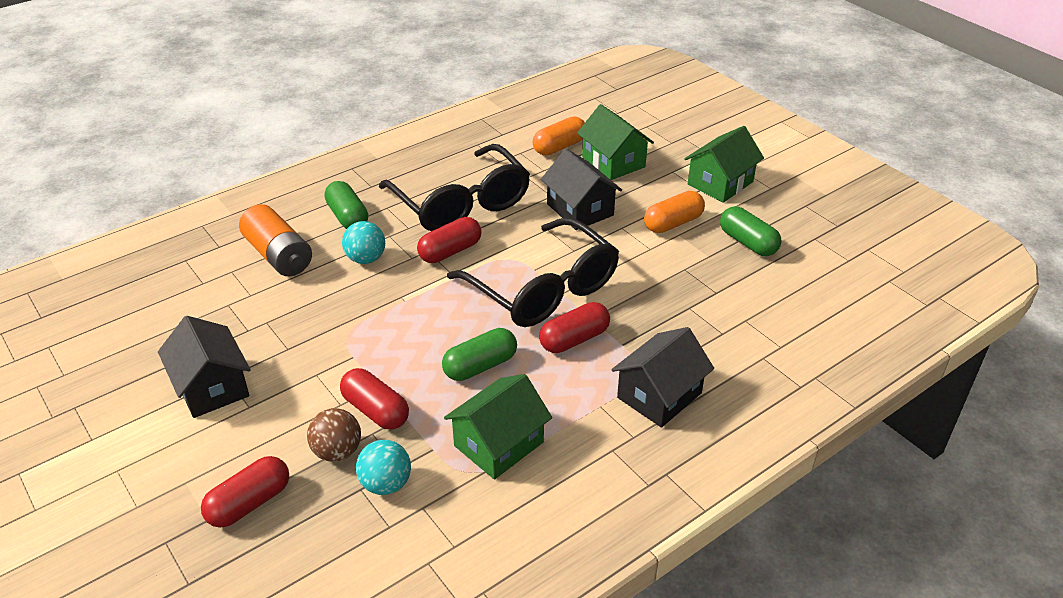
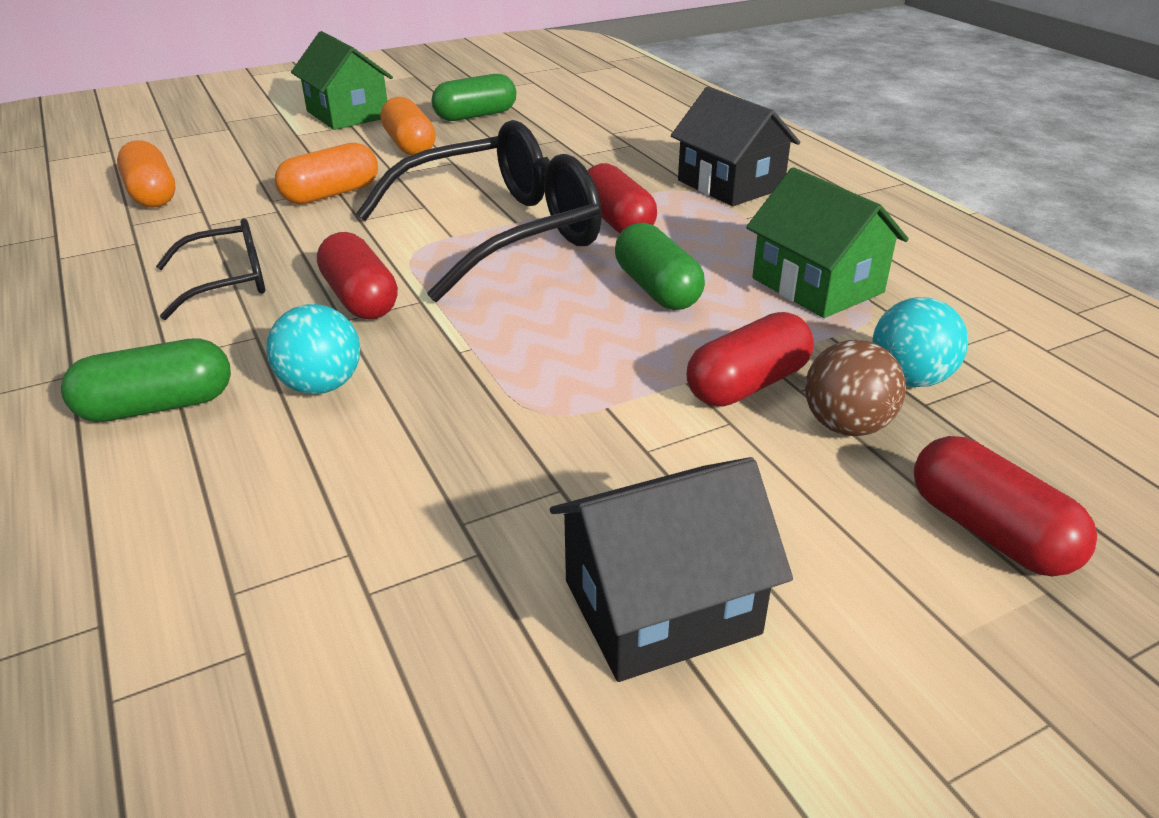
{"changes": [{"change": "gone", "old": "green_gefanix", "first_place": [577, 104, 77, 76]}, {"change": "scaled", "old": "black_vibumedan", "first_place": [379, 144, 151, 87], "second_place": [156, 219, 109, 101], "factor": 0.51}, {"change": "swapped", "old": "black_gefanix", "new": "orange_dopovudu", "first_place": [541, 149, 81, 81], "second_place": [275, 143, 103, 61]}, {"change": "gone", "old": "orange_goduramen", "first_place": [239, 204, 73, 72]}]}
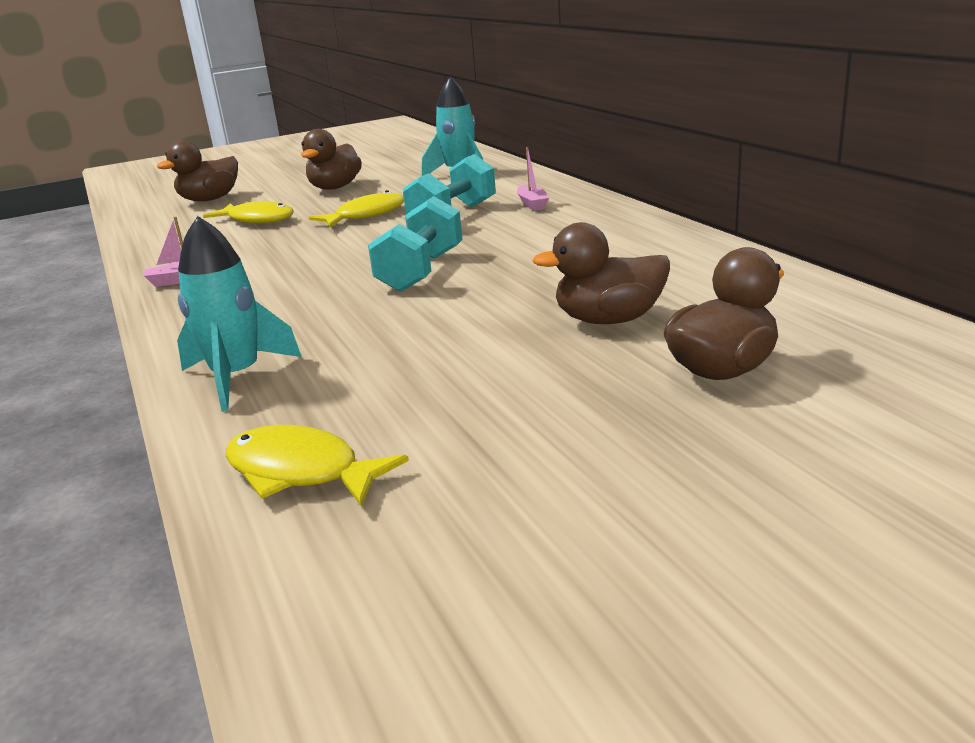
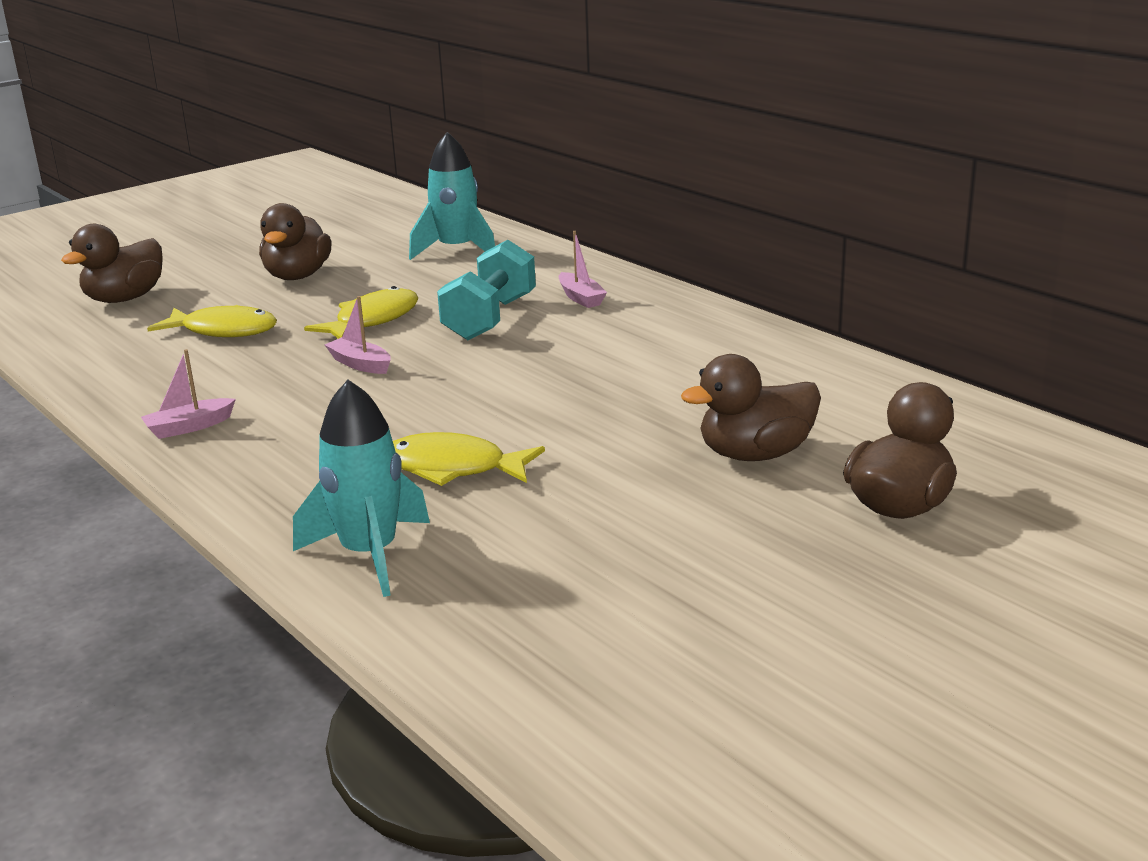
{"changes": [{"change": "gone", "old": "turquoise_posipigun", "first_place": [368, 196, 95, 96]}, {"change": "shifted", "old": "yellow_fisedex", "first_place": [225, 425, 184, 81], "second_place": [393, 432, 152, 54]}, {"change": "new", "new": "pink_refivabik", "second_place": [325, 296, 66, 78]}]}
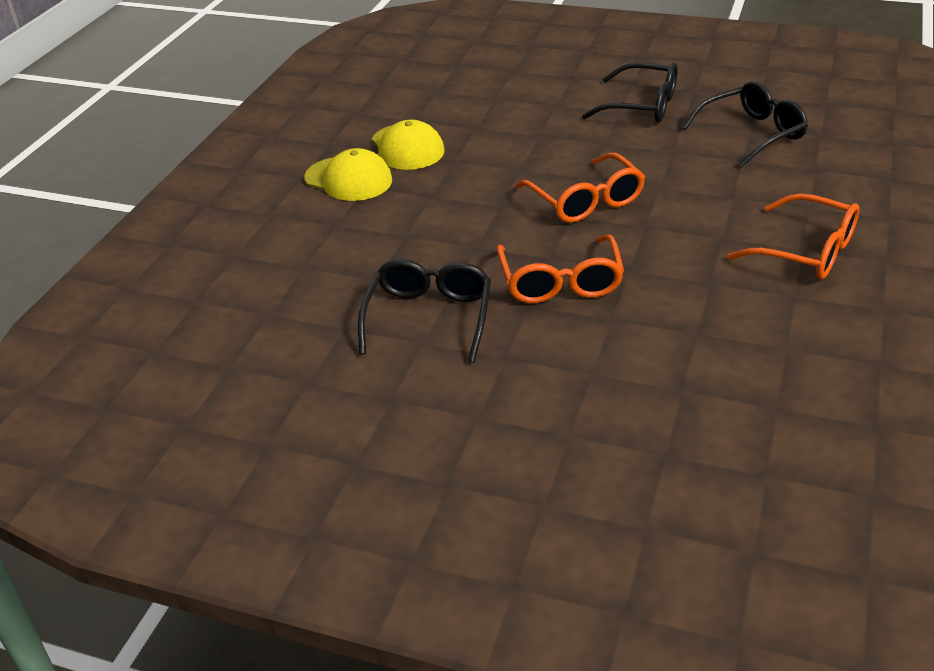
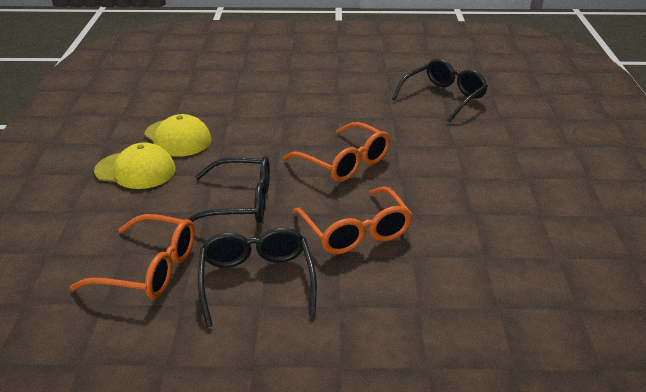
{"changes": [{"change": "shifted", "old": "black_vibumedan", "first_place": [582, 63, 96, 60], "second_place": [188, 156, 82, 67]}, {"change": "shifted", "old": "orange_vibumedan", "first_place": [727, 193, 132, 86], "second_place": [70, 214, 125, 85]}]}
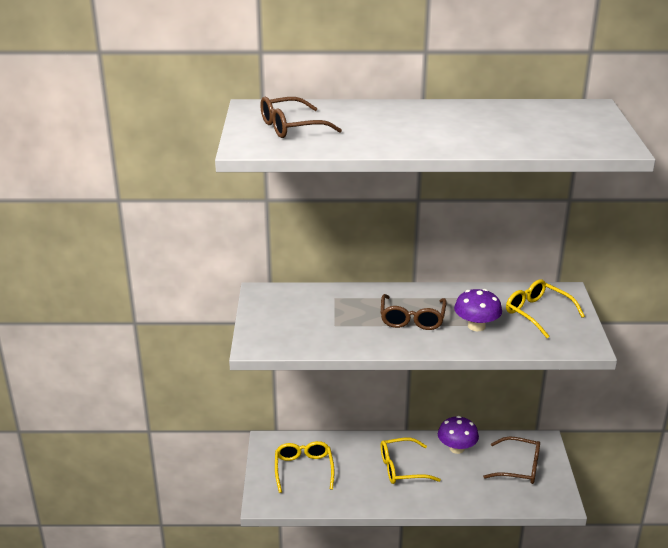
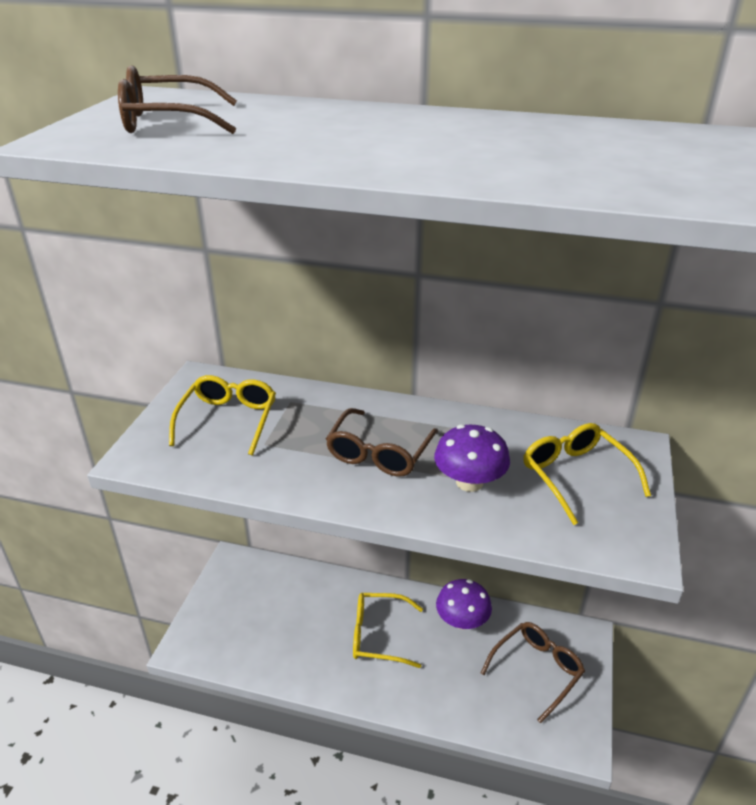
{"changes": [{"change": "rotated", "old": "brown_vibumedan", "first_place": [483, 437, 57, 47], "second_place": [481, 622, 104, 101], "degrees": -75}, {"change": "shifted", "old": "yellow_vibumedan", "first_place": [275, 441, 59, 52], "second_place": [169, 375, 107, 81]}]}
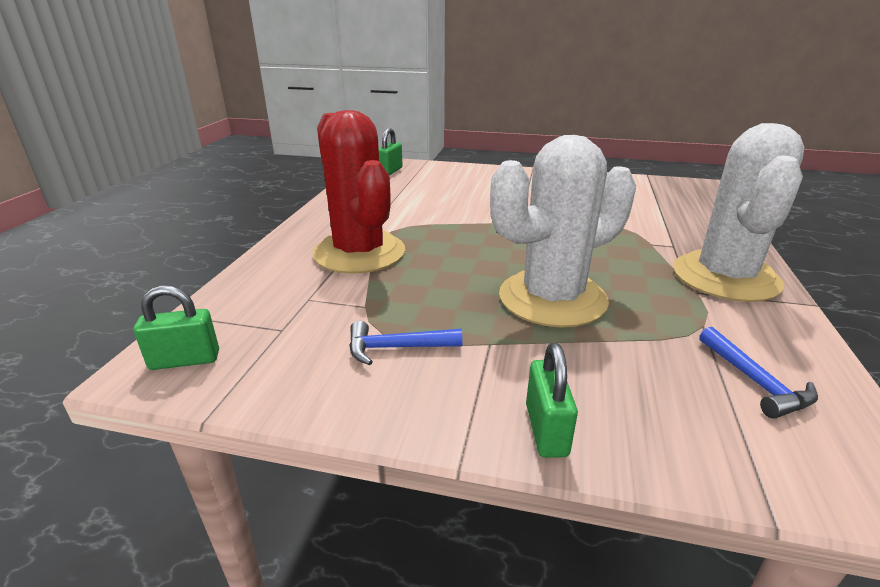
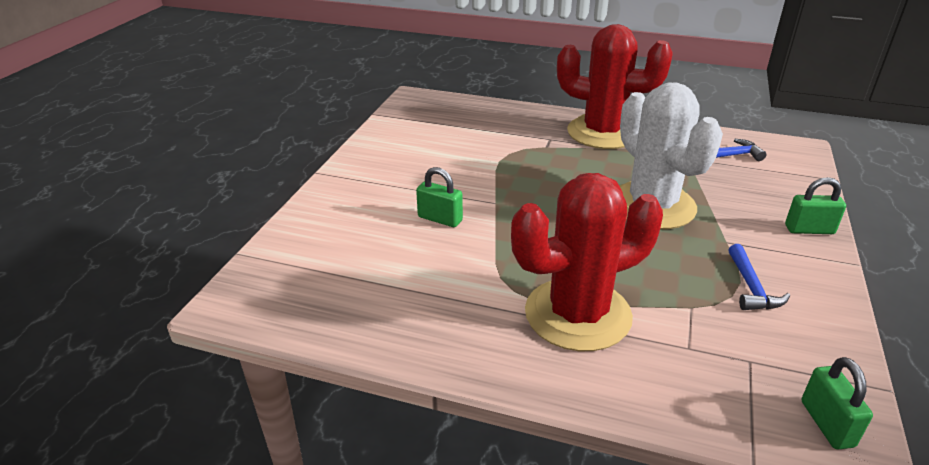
{"changes": [{"change": "repainted", "old": "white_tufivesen", "new": "red_tufivesen", "first_place": [673, 123, 132, 179], "second_place": [557, 24, 116, 125]}, {"change": "shifted", "old": "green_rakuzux", "first_place": [379, 128, 24, 47], "second_place": [416, 167, 47, 60]}]}
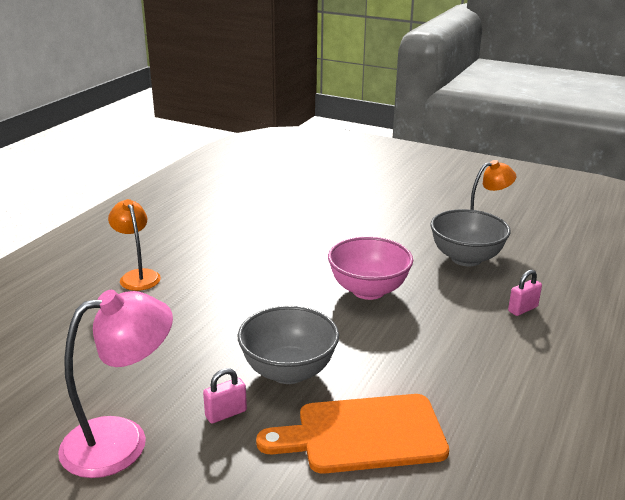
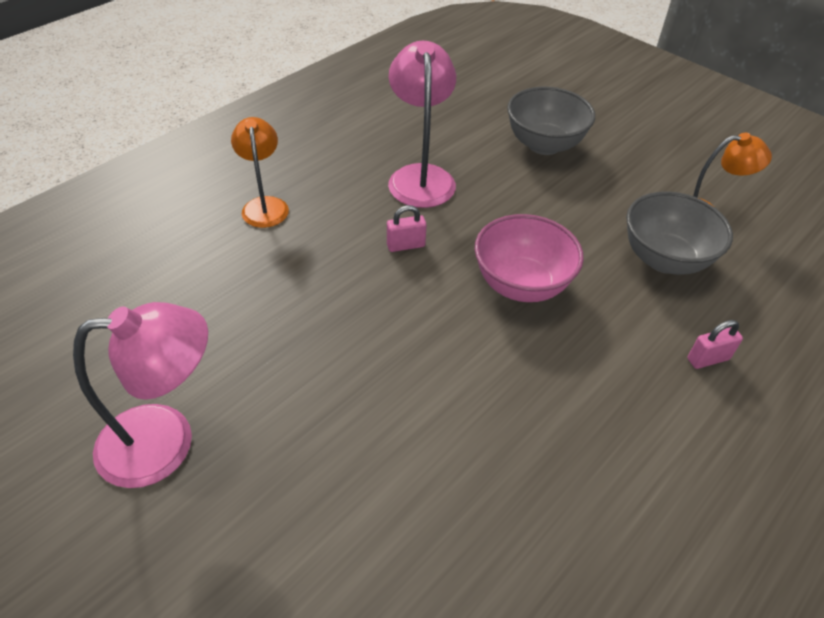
{"changes": [{"change": "shifted", "old": "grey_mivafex", "first_place": [238, 306, 101, 78], "second_place": [507, 87, 88, 68]}, {"change": "shifted", "old": "pink_rakuzux", "first_place": [203, 368, 44, 56], "second_place": [387, 205, 40, 47]}, {"change": "gone", "old": "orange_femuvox", "first_place": [256, 394, 193, 80]}, {"change": "new", "new": "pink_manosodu", "second_place": [388, 41, 68, 167]}]}
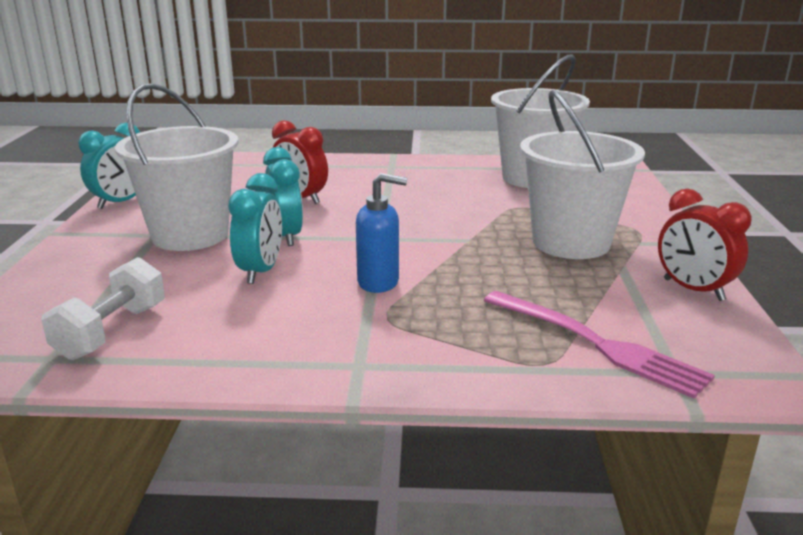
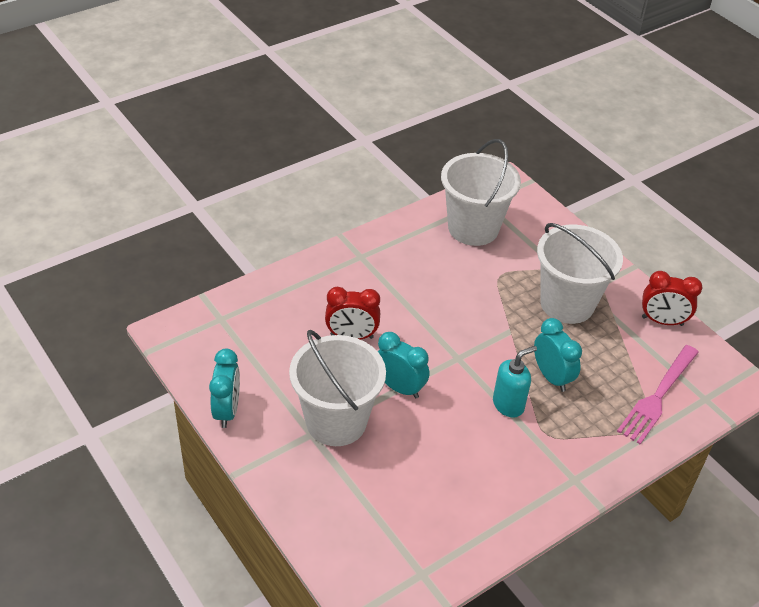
{"changes": [{"change": "shifted", "old": "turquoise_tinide", "first_place": [228, 173, 54, 111], "second_place": [534, 318, 48, 74]}, {"change": "repainted", "old": "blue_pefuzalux", "new": "turquoise_pefuzalux", "first_place": [356, 173, 51, 120], "second_place": [493, 346, 44, 72]}, {"change": "gone", "old": "white_posipigun", "first_place": [41, 257, 124, 103]}, {"change": "rotated", "old": "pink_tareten", "first_place": [484, 291, 231, 108], "second_place": [617, 345, 82, 99], "degrees": 120}]}
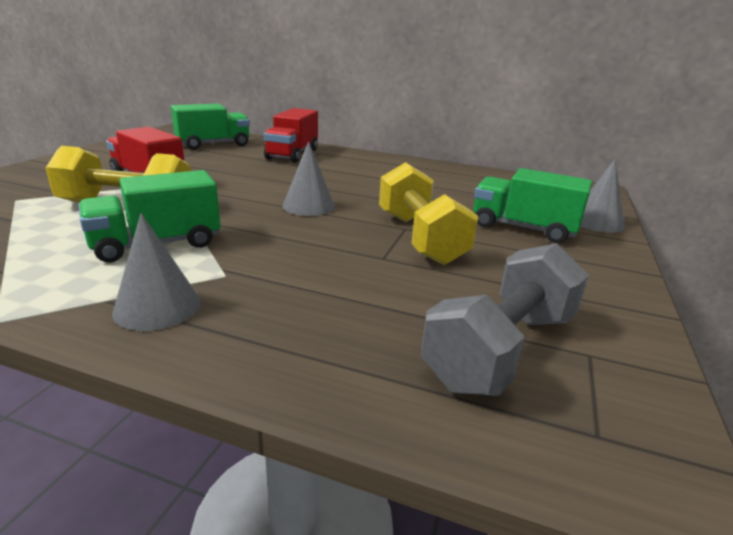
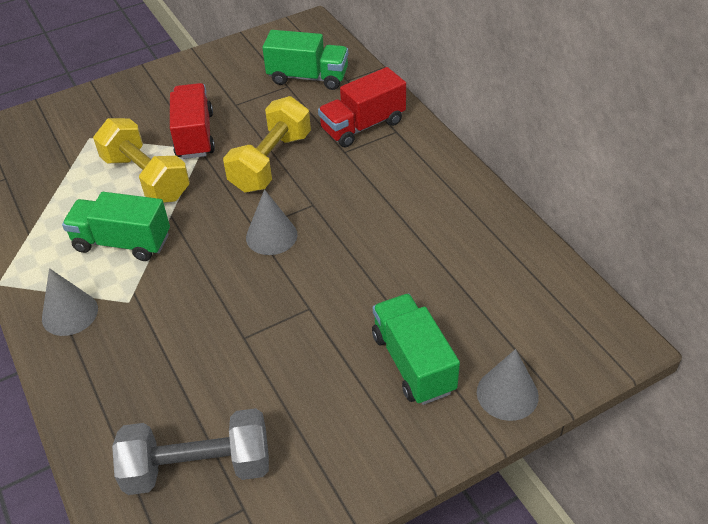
{"changes": [{"change": "shifted", "old": "yellow_posipigun", "first_place": [379, 162, 100, 103], "second_place": [223, 96, 88, 97]}]}
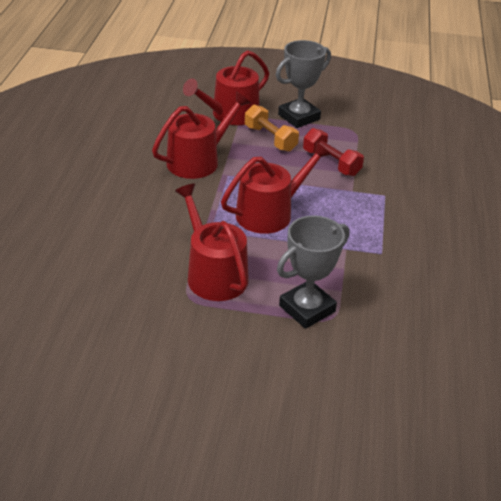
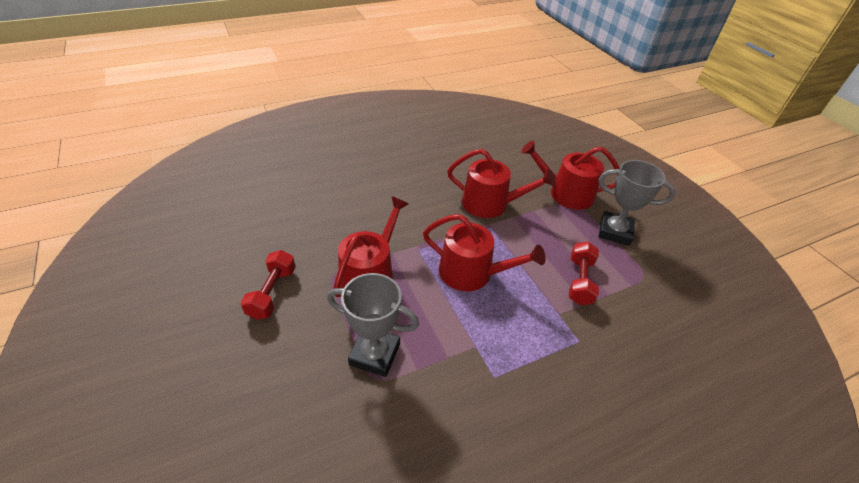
{"changes": [{"change": "gone", "old": "orange_posipigun", "first_place": [245, 104, 54, 48]}, {"change": "new", "new": "red_posipigun", "second_place": [241, 250, 55, 70]}]}
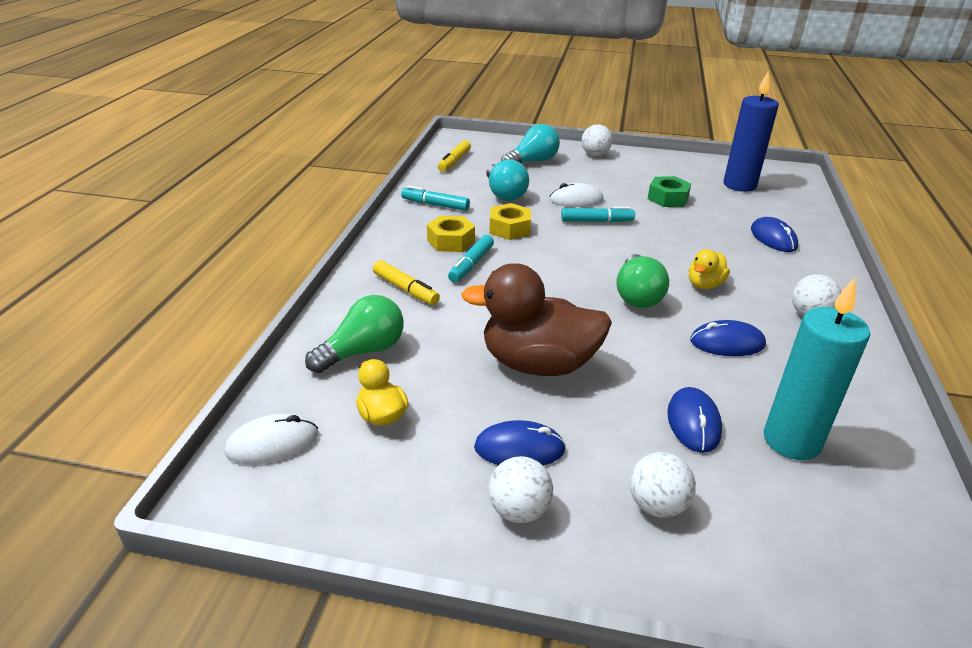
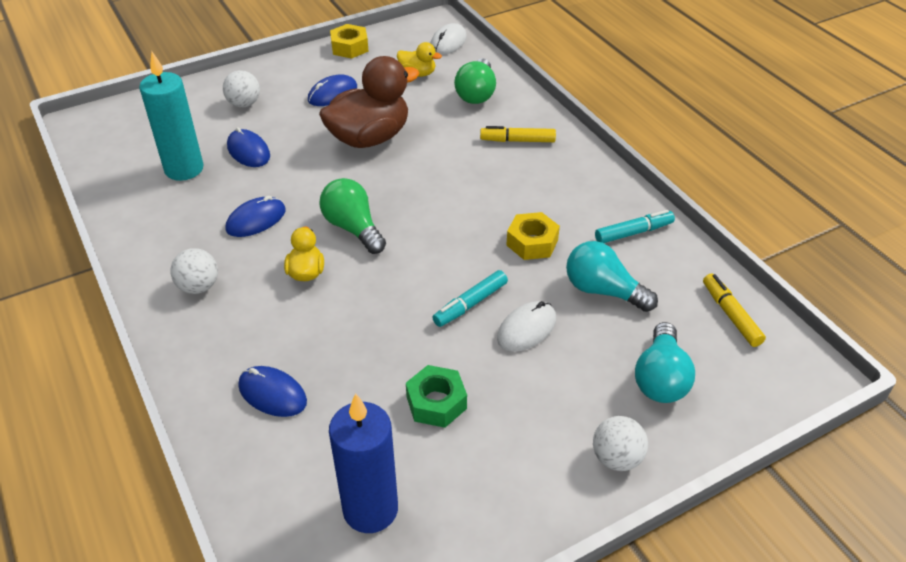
{"changes": [{"change": "shifted", "old": "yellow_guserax", "first_place": [427, 216, 48, 36], "second_place": [330, 24, 39, 35]}, {"change": "gone", "old": "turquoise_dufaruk", "first_place": [448, 235, 46, 47]}, {"change": "gone", "old": "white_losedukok", "first_place": [488, 456, 65, 67]}]}
